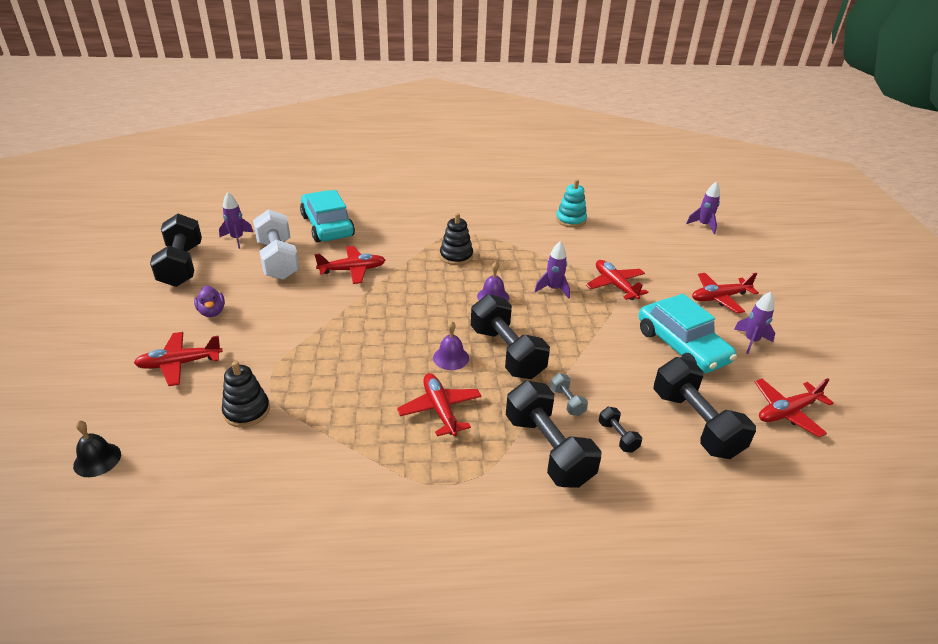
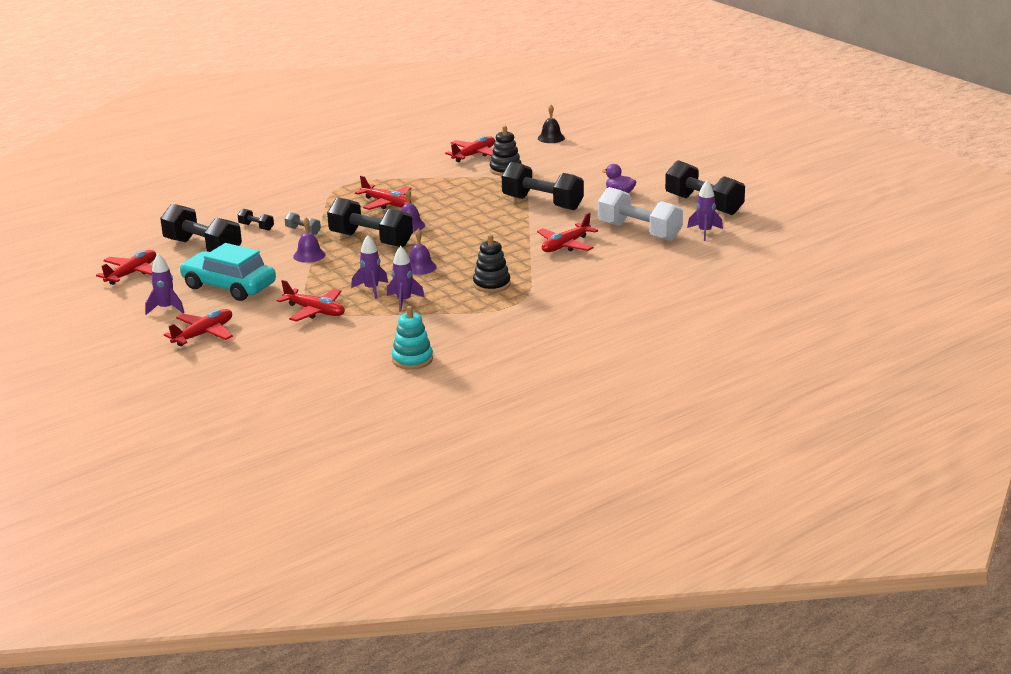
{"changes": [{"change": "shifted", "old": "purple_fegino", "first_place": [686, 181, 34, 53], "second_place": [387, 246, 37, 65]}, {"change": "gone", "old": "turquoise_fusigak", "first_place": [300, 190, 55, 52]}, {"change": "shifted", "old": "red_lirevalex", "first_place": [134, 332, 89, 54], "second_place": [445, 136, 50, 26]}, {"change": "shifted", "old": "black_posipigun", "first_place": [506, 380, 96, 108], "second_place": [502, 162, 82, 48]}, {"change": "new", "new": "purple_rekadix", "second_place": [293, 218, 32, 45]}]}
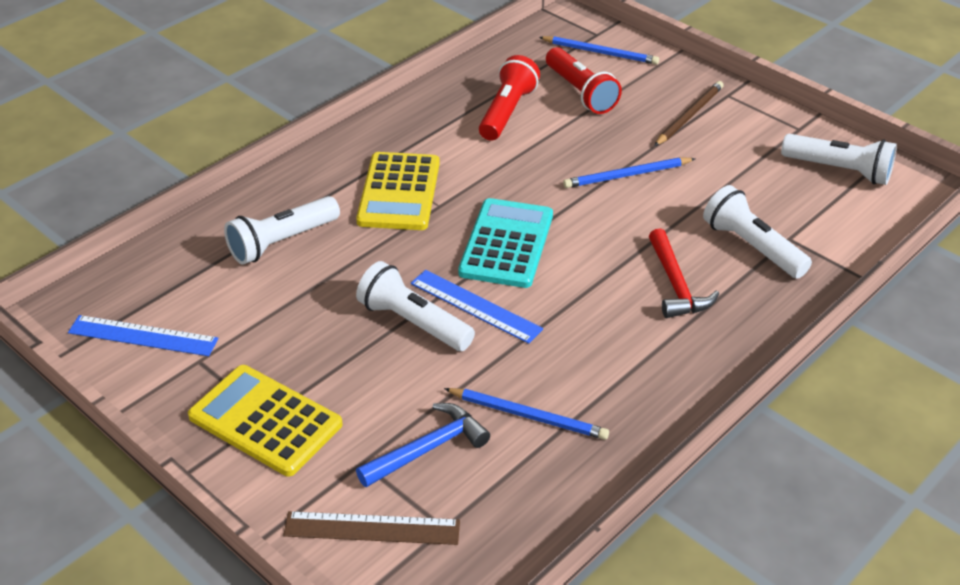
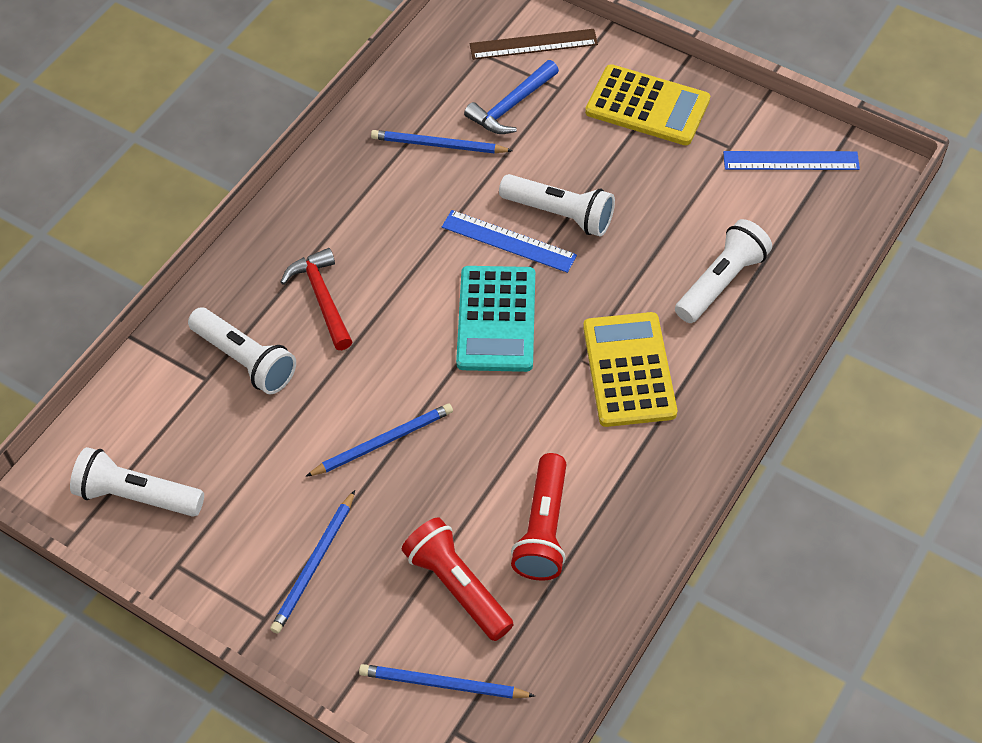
{"changes": [{"change": "repainted", "old": "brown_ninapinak", "new": "blue_ninapinak", "first_place": [654, 81, 70, 65], "second_place": [270, 490, 85, 144]}]}
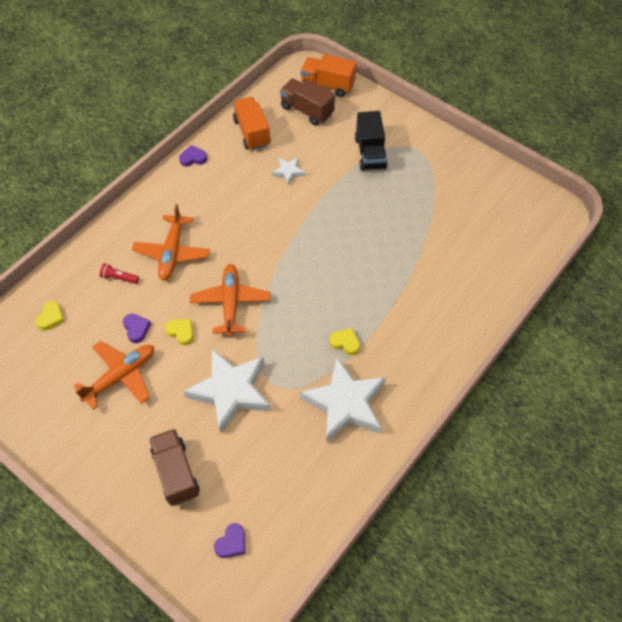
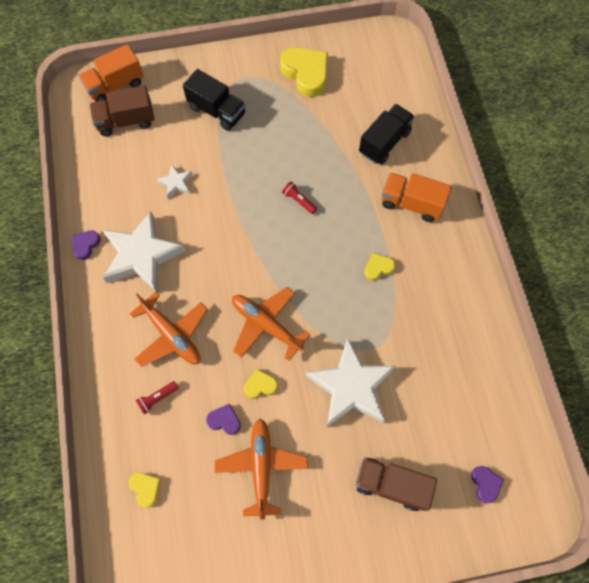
{"changes": [{"change": "shifted", "old": "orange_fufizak", "first_place": [233, 97, 38, 54], "second_place": [382, 173, 70, 49]}, {"change": "shifted", "old": "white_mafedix", "first_place": [300, 358, 86, 85], "second_place": [103, 211, 82, 81]}, {"change": "new", "new": "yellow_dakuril", "second_place": [280, 47, 48, 50]}, {"change": "new", "new": "black_fufizak", "second_place": [359, 104, 56, 60]}, {"change": "new", "new": "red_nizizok", "second_place": [282, 181, 35, 33]}]}
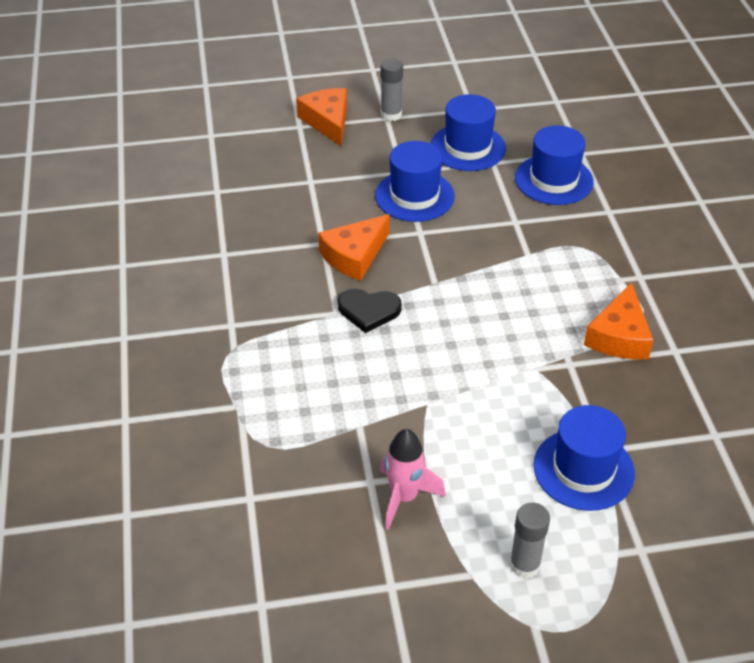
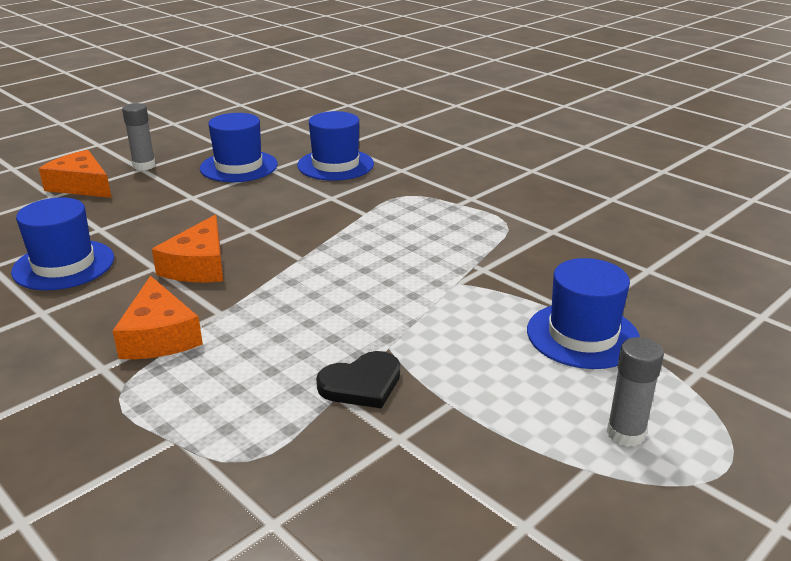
{"changes": [{"change": "shifted", "old": "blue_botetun", "first_place": [375, 141, 80, 81], "second_place": [11, 197, 103, 93]}, {"change": "shifted", "old": "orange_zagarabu", "first_place": [584, 282, 70, 77], "second_place": [113, 276, 90, 83]}, {"change": "shifted", "old": "black_dakuril", "first_place": [338, 289, 64, 44], "second_place": [316, 351, 84, 57]}, {"change": "gone", "old": "pink_fegino", "first_place": [380, 429, 66, 101]}]}
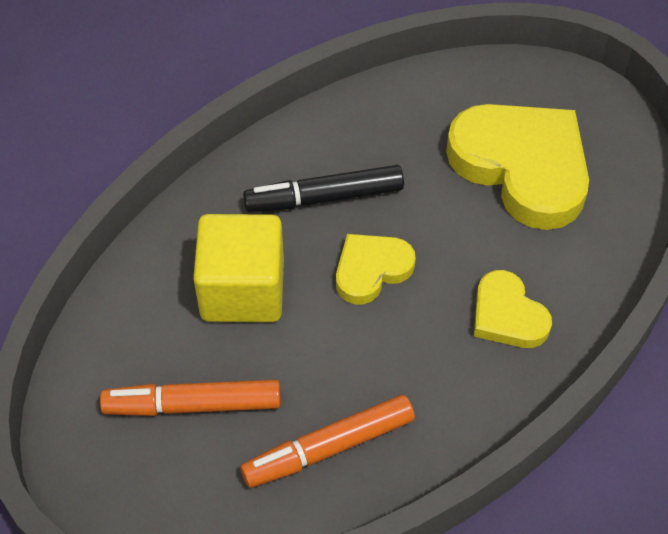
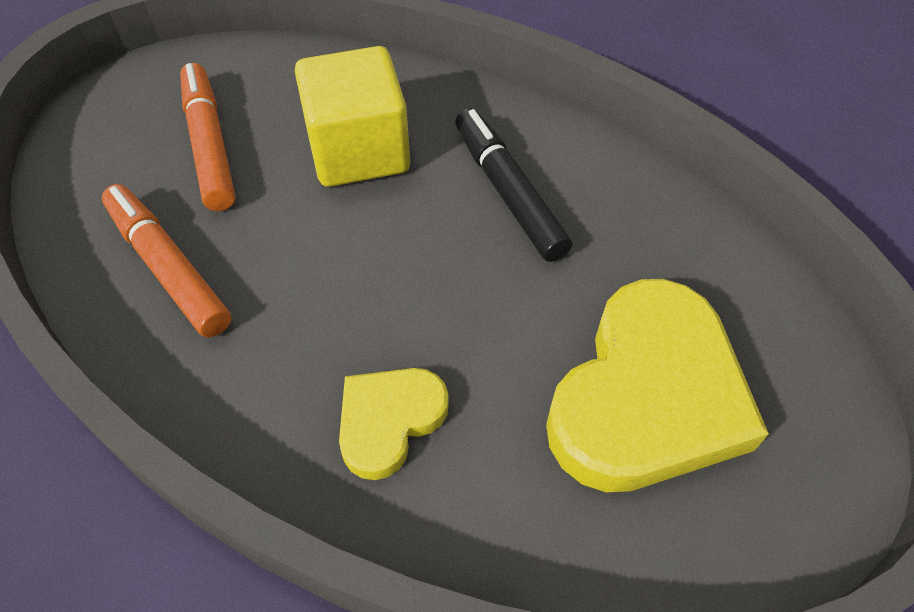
{"changes": [{"change": "gone", "old": "yellow_dakuril", "first_place": [336, 234, 80, 70]}]}
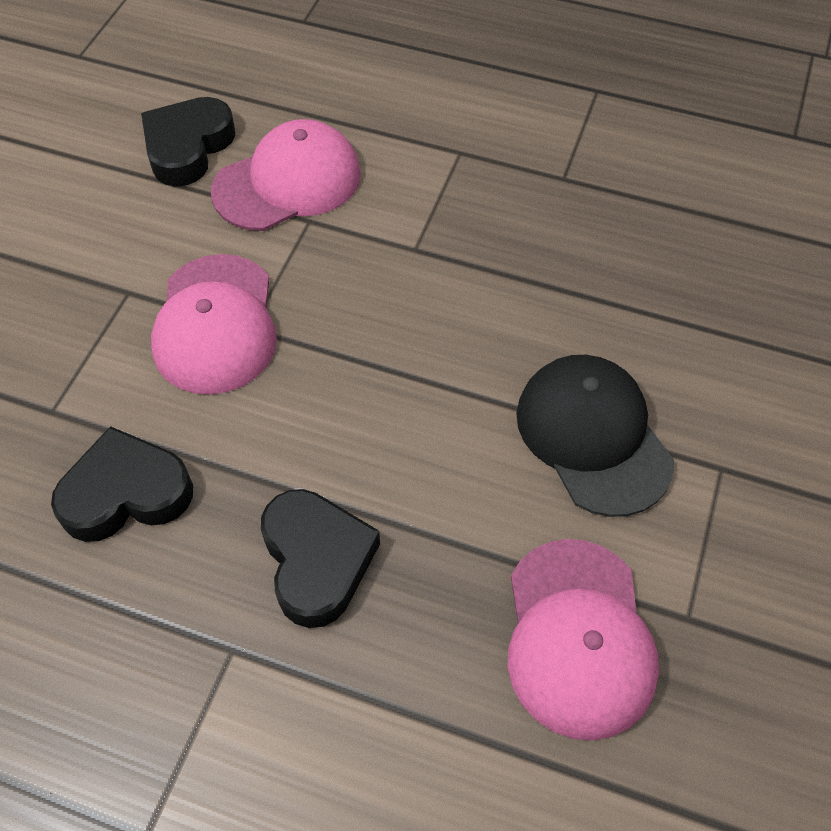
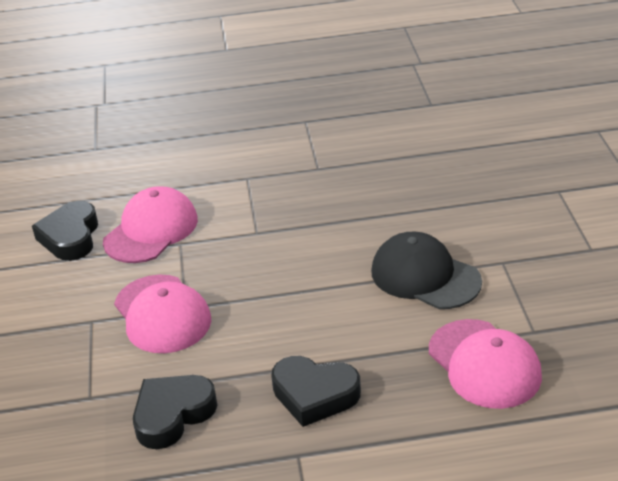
{"changes": [{"change": "rotated", "old": "black_dakuril", "first_place": [261, 489, 119, 139], "second_place": [271, 356, 90, 71], "degrees": 150}]}
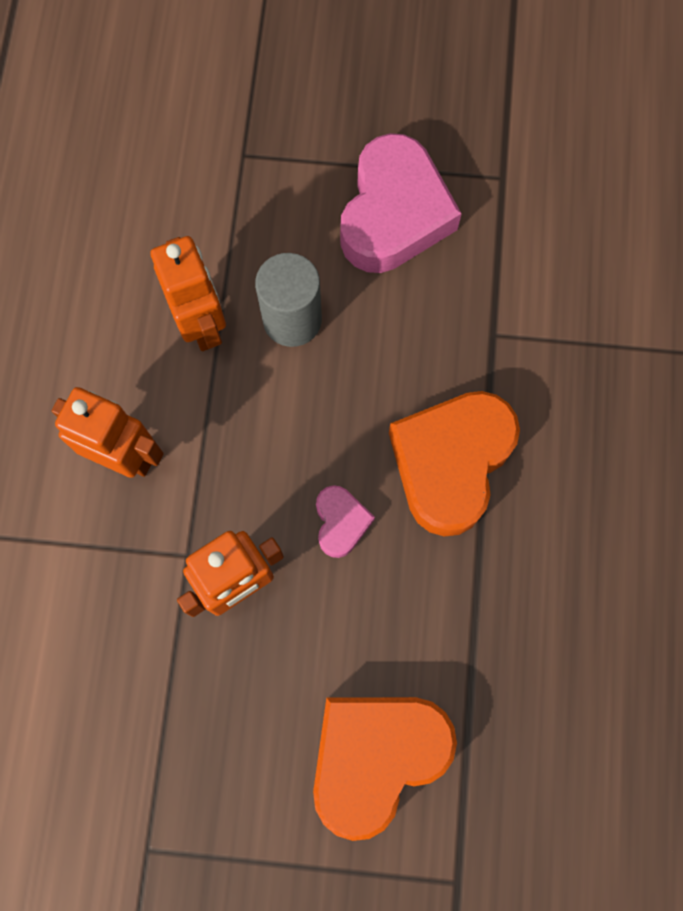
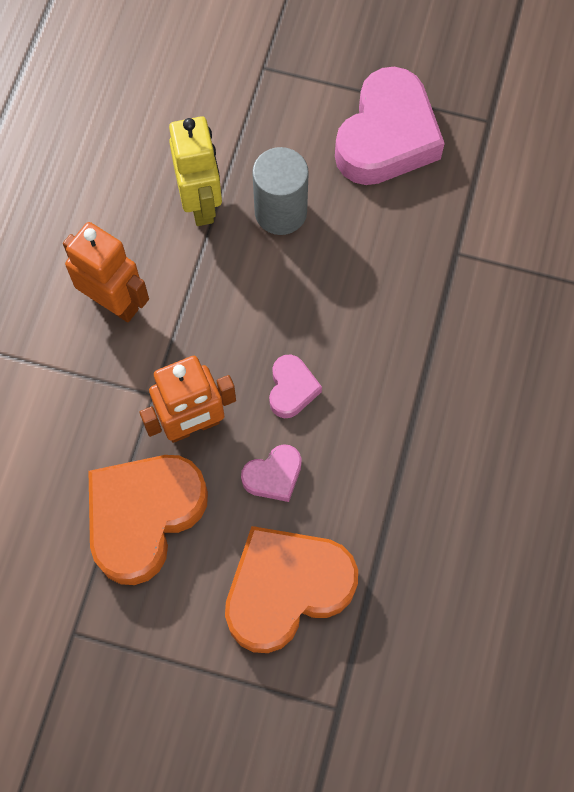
{"changes": [{"change": "repainted", "old": "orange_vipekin", "new": "yellow_vipekin", "first_place": [150, 236, 76, 115], "second_place": [169, 116, 53, 110]}, {"change": "shifted", "old": "orange_dakuril", "first_place": [389, 391, 131, 145], "second_place": [88, 455, 120, 130]}, {"change": "new", "new": "pink_dakuril", "second_place": [241, 444, 61, 58]}]}
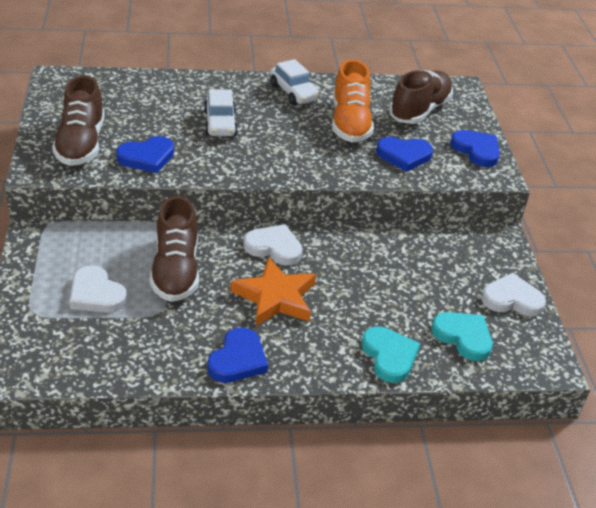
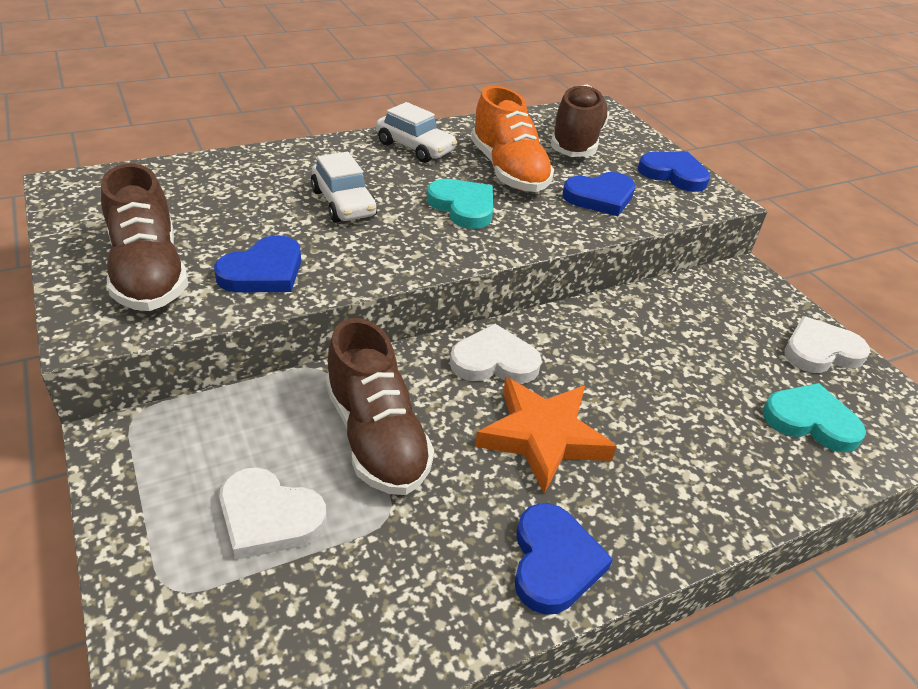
{"changes": [{"change": "shifted", "old": "turquoise_dakuril", "first_place": [361, 326, 59, 57], "second_place": [427, 179, 66, 50]}]}
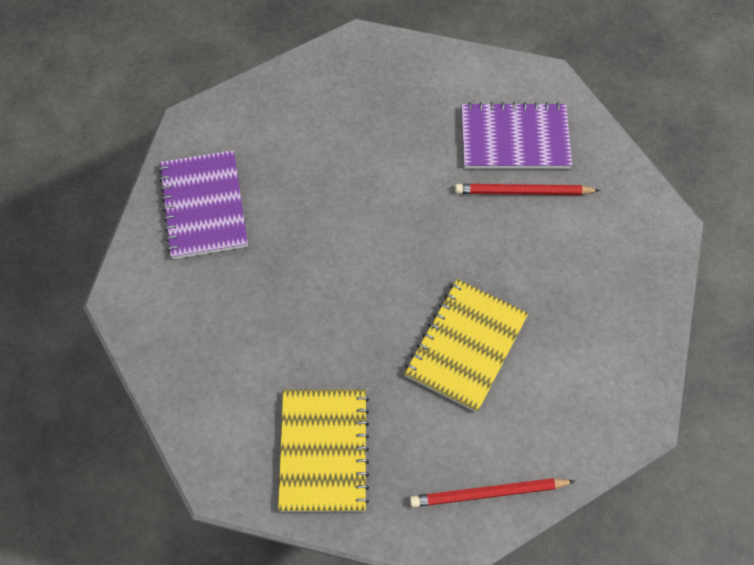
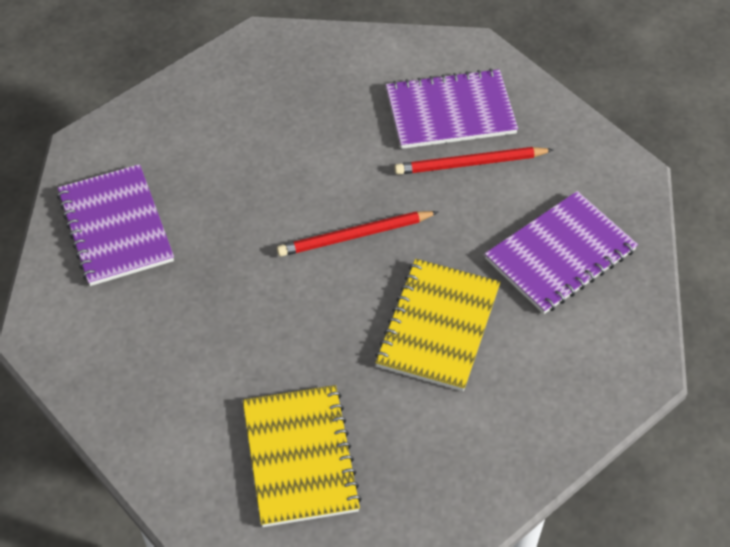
{"changes": [{"change": "shifted", "old": "red_ninapinak", "first_place": [410, 478, 165, 29], "second_place": [277, 211, 161, 46]}, {"change": "new", "new": "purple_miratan", "second_place": [485, 191, 153, 123]}]}
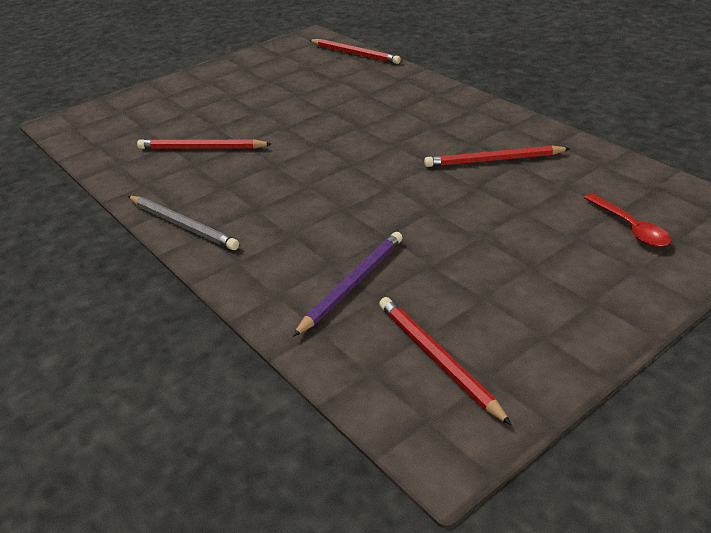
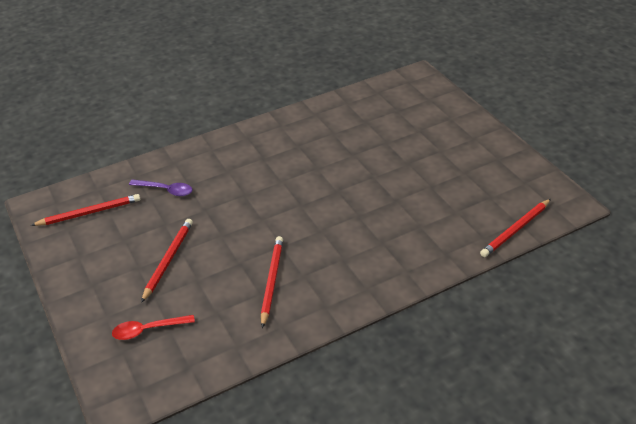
{"changes": [{"change": "shifted", "old": "red_ninapinak", "first_place": [137, 139, 135, 10], "second_place": [141, 219, 52, 84]}, {"change": "gone", "old": "grey_ninapinak", "first_place": [128, 196, 111, 54]}, {"change": "swapped", "old": "purple_ninapinak", "new": "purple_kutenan", "first_place": [293, 232, 110, 105], "second_place": [129, 180, 63, 16]}]}
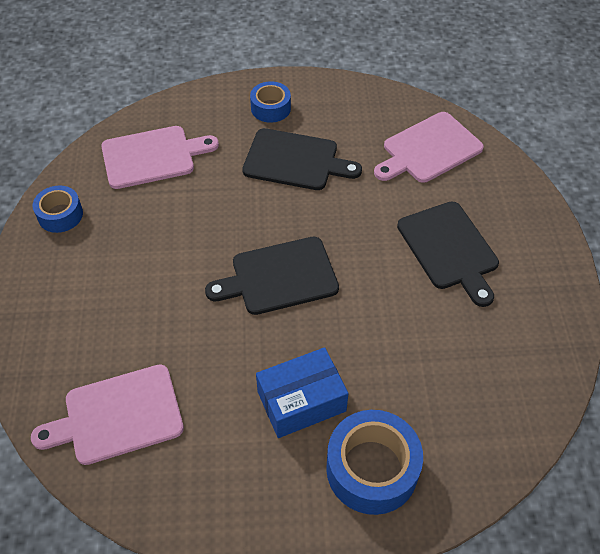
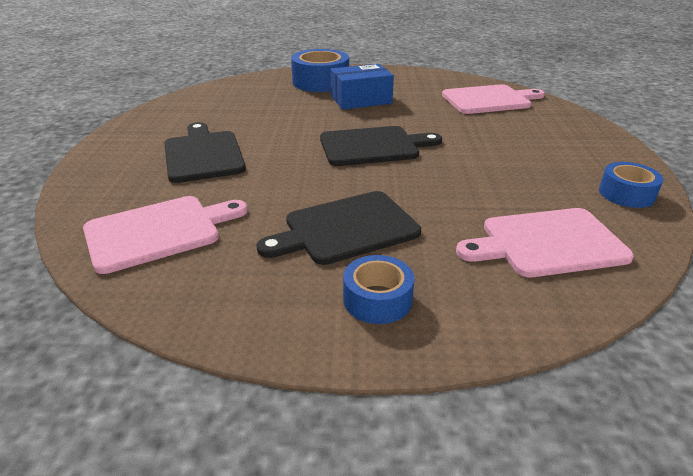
{"changes": [{"change": "rotated", "old": "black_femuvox", "first_place": [242, 128, 120, 62], "second_place": [256, 191, 165, 74], "degrees": -45}]}
